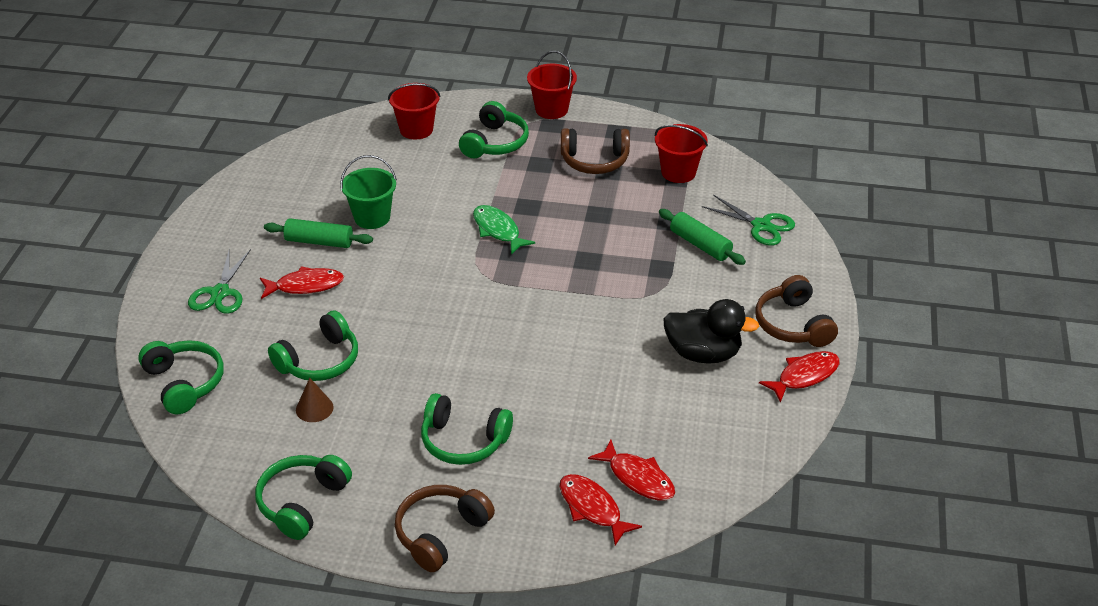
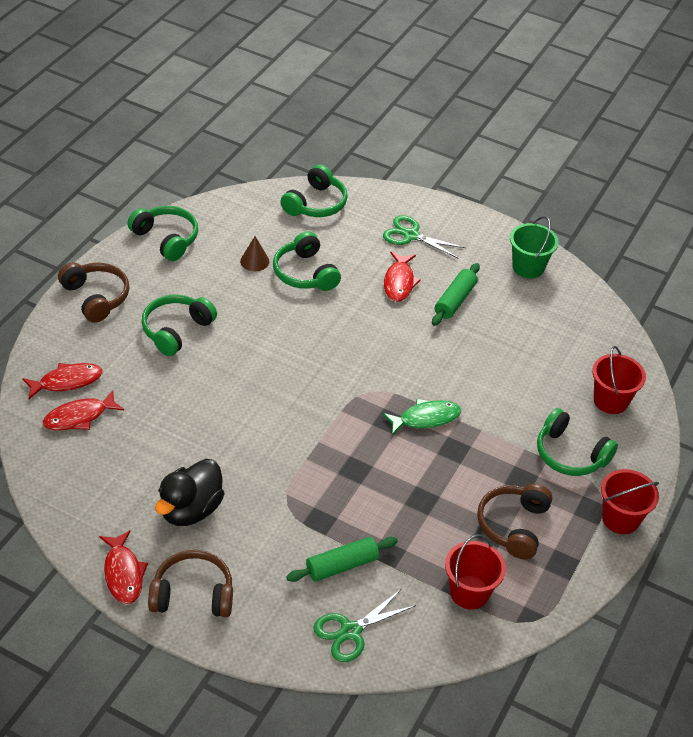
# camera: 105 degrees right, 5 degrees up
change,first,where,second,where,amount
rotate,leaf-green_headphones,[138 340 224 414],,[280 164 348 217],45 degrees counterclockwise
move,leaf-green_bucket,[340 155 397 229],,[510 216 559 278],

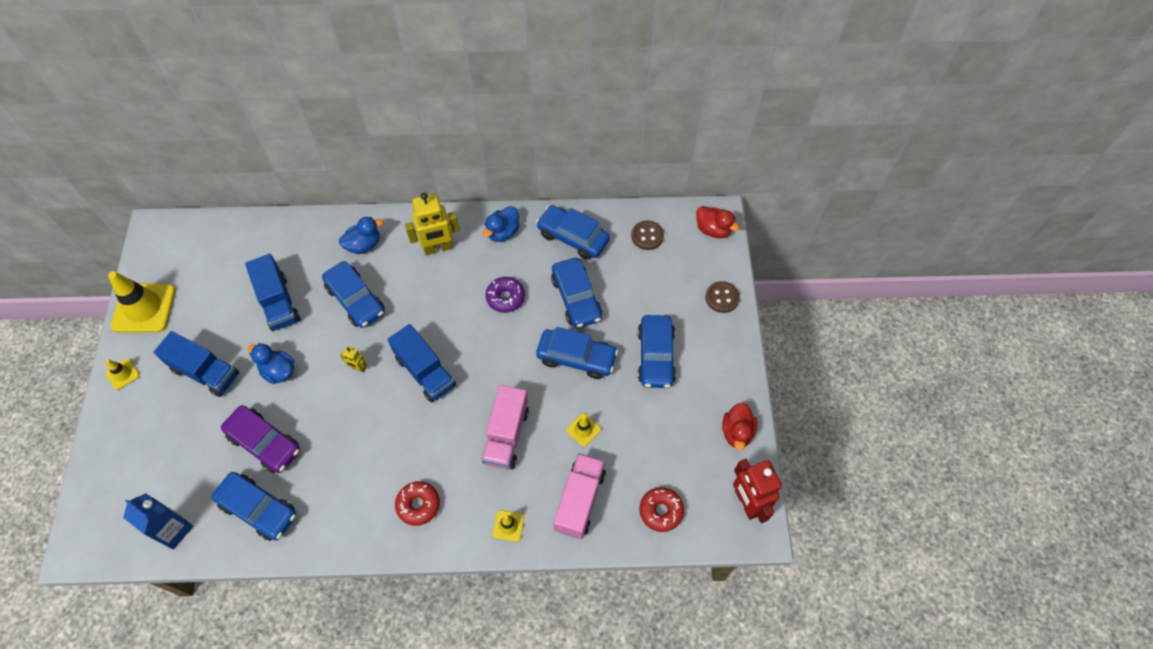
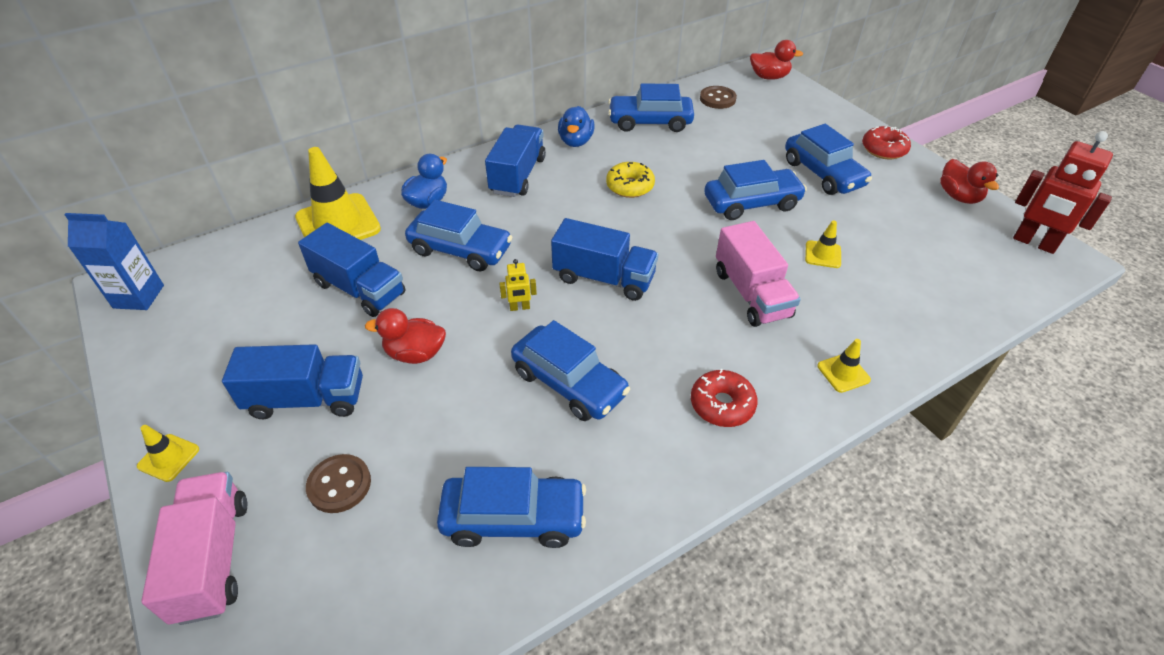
# camera: 30 degrees left, 15 degrees down
change,first,where,second,where,amount
move,golden_traffic_cone,[108 271 175 333],,[295 147 381 240],
move,blue_juice_carton,[123 493 193 549],,[64 213 164 310],
delete,violet_automobile,[221 405 300 473],,,
recolor,blue_toy_duck,[248 343 294 384],red_toy_duck,[365 308 446 364],
replace,golden_toy_robot,[405 193 460 255],blue_truck,[485 125 546 197],
recolor,violet_donut,[486 277 525 313],golden_donut,[606 162 655 198],
move,blue_automobile,[551 258 602 328],,[511 320 630 421],
move,rose-pink_truck,[553 453 606 539],,[141 472 247 625],
move,red_donut,[639 487 684 532],,[862 126 911 159],
move,dark_brown_sewing_button,[705 281 740 313],,[306 454 371 513],

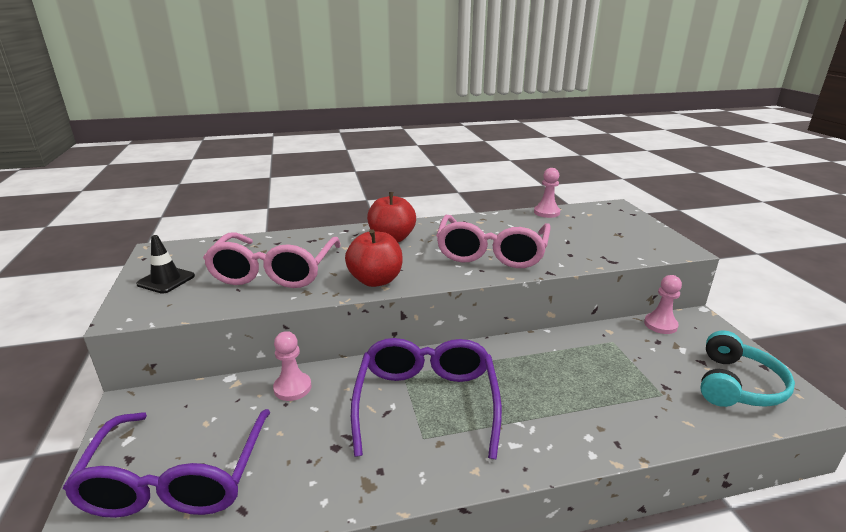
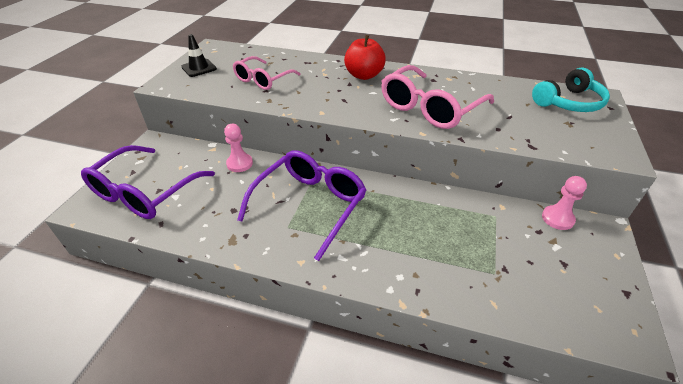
# camera: 30 degrees right, 15 degrees up
change,first,where,second,where,amount
resize,rose-pink_glasses,[203 233 341 288],,[233 56 301 90],x0.64
delete,red_apple_fruit,[345 229 402 287],,,
delete,rose-pink_chess_pawn,[534 168 560 218],,,
move,aqua_headphones,[700 331 795 407],,[532 68 610 112],

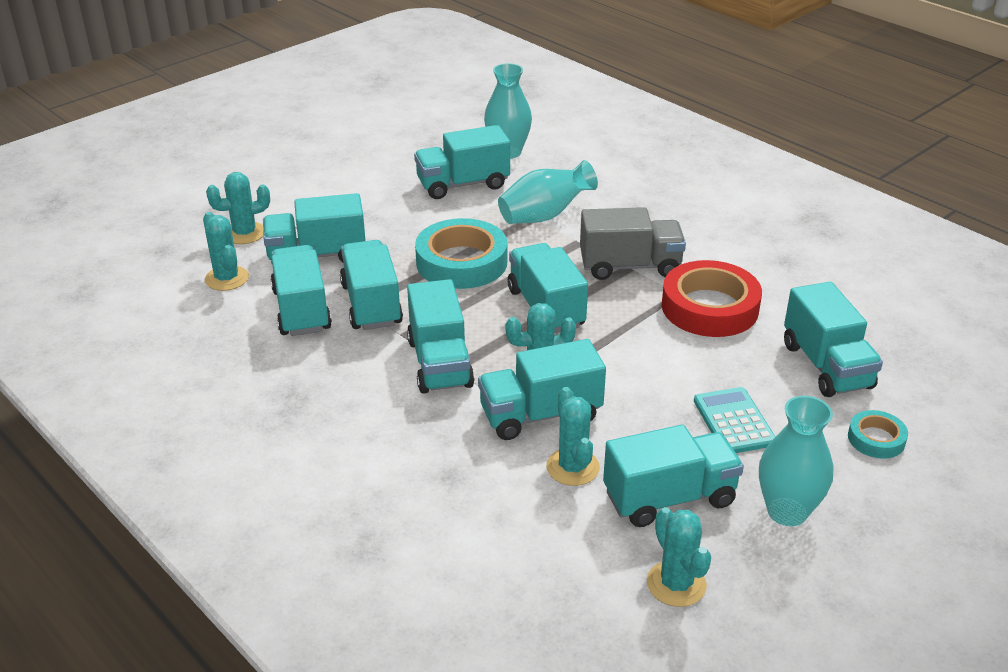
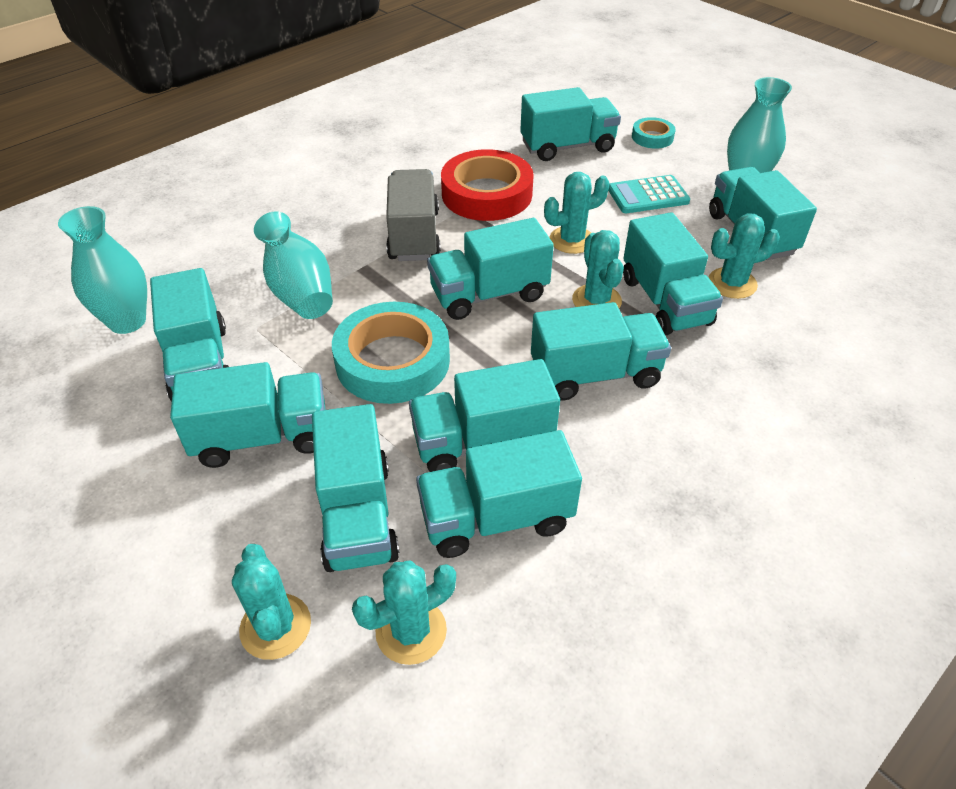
# camera: 90 degrees left, 10 degrees up
change,first,where,second,where,amount
move,aqua_saguaro_cactus,[647 507 711 607],,[544 172 610 254],
insert,,,aqua_truck,[170 362 325 468],

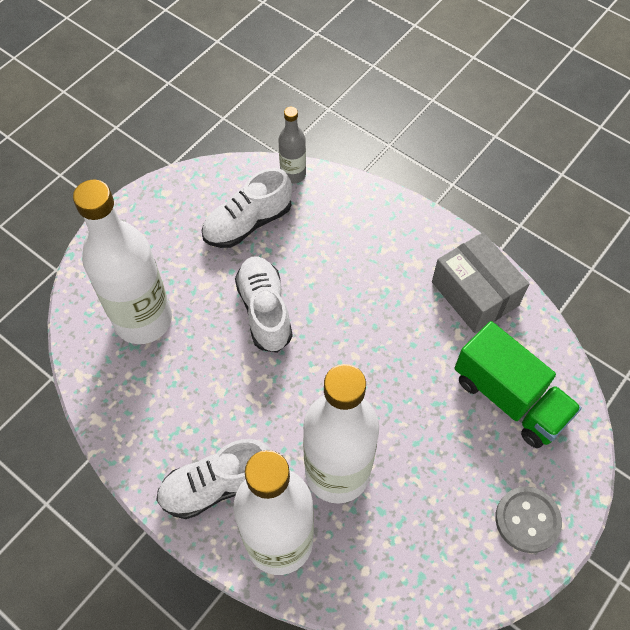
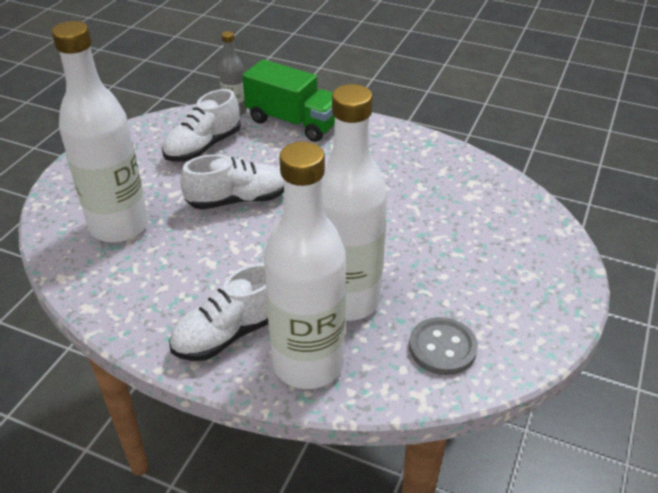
# camera: 15 degrees left, 20 degrees down
change,first,where,second,where,amount
rotate,pure_white_lace-up_shoe,[235 257 292 353],,[180 154 284 210],105 degrees clockwise
delete,grey_parcel,[432 232 530 333],,,
move,leaf-green_truck,[454 321 582 448],,[242 59 335 142],
move,grey_sewing_button,[495 486 562 553],,[409 317 478 375],

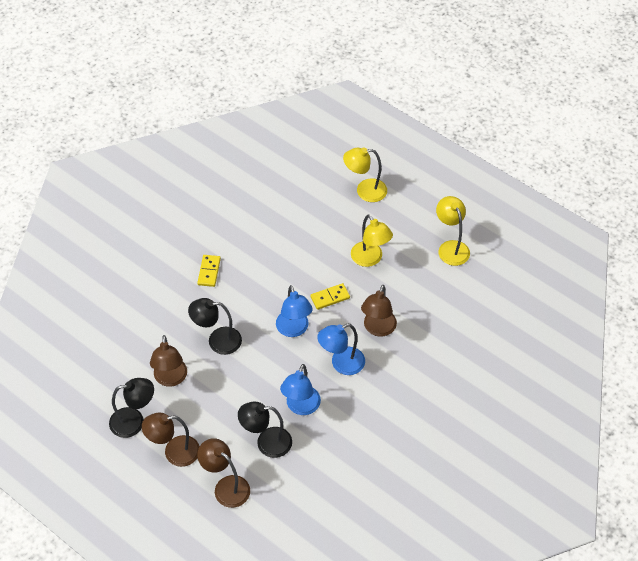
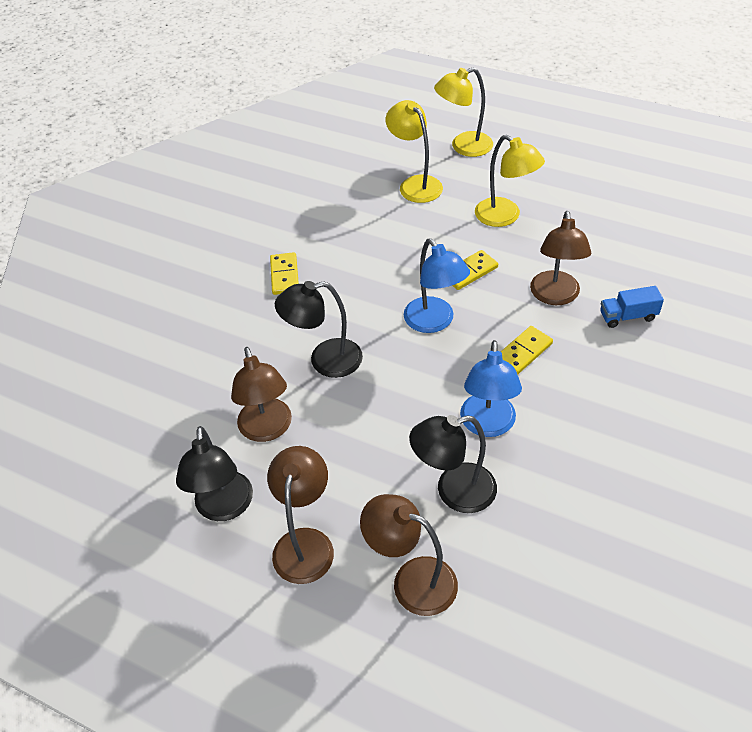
# camera: 10 degrees left, 5 degrees down
change,first,where,second,where,amount
rotate,black_desk_lamp,[109 378 154 438],,[176 426 253 521],105 degrees clockwise
rotate,dark_brown_desk_lamp,[142 413 200 467],,[267 446 334 584],120 degrees clockwise
replace,blue_desk_lamp,[317 324 365 375],golden_domino_piece,[501 326 553 375],
move,golden_desk_lamp,[436 196 470 266],,[386 100 443 203],
insert,,,blue_truck,[600 286 664 328],

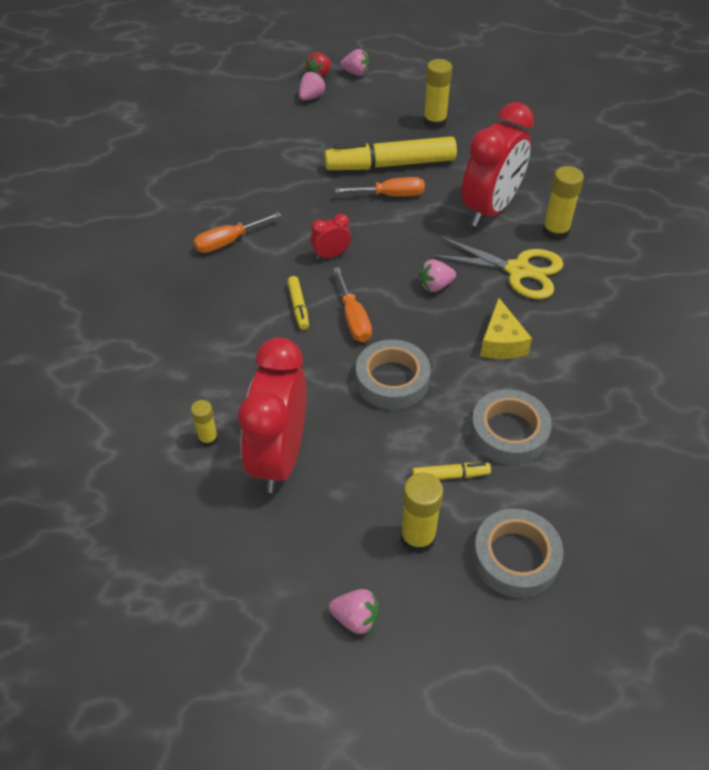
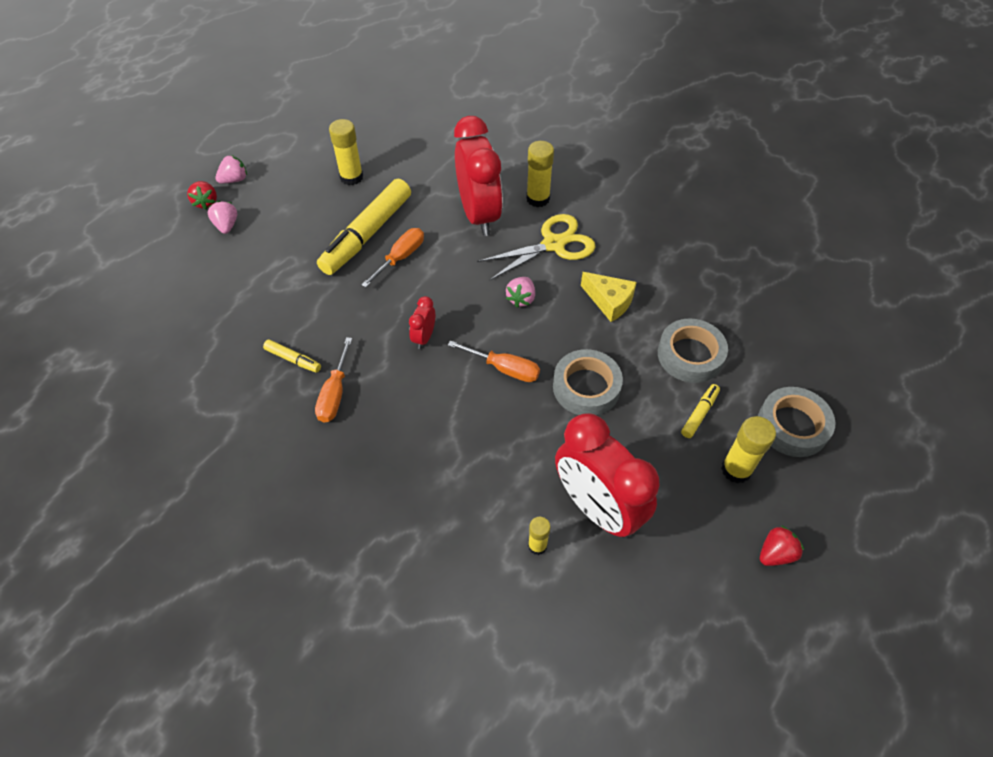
# camera: 50 degrees left, 5 degrees up
change,first,where,second,where,amount
move,golden_felt_pen,[287 276 309 330],,[263 339 321 373],
recolor,rose-pink_berry,[329 589 379 634],red_berry,[760 525 804 566],

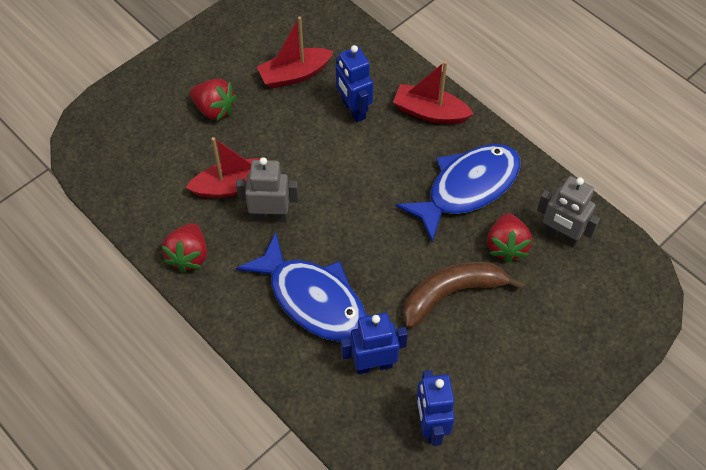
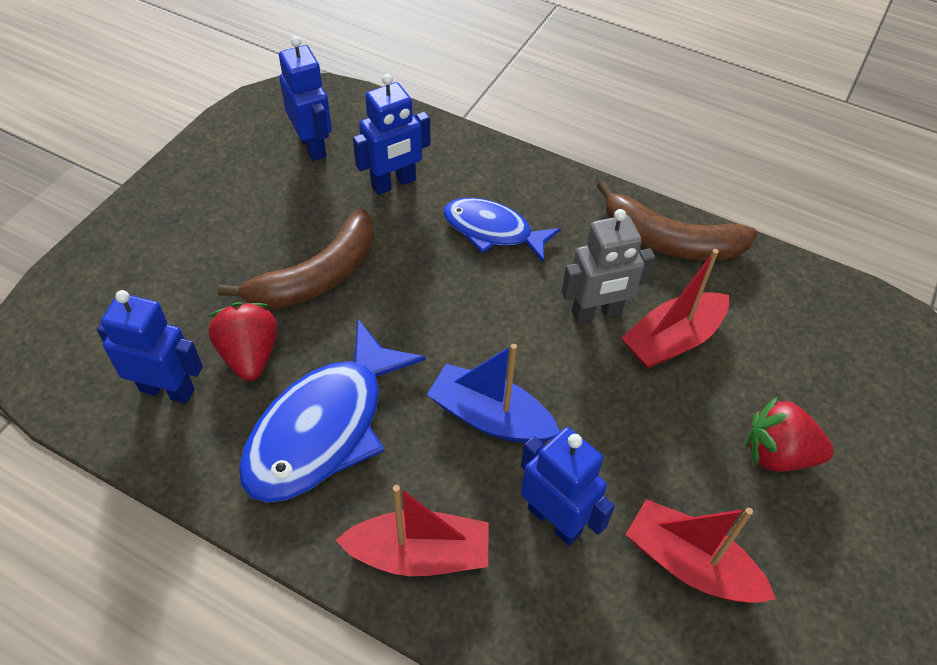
# camera: 160 degrees right, 5 degrees down
change,first,where,second,where,amount
replace,red_berry,[162 223 207 273],dark_brown_banana,[597 180 758 261],
resize,blue_toy_fish,[236 232 367 342],,[443 198 561 263],x0.62
rotate,red_sailboat,[257 16 334 89],,[625 499 776 603],105 degrees counterclockwise
recolor,grey_toy_robot,[537 176 600 248],blue_toy_robot,[97 290 203 404],
insert,,,blue_sailboat,[427 344 560 443],

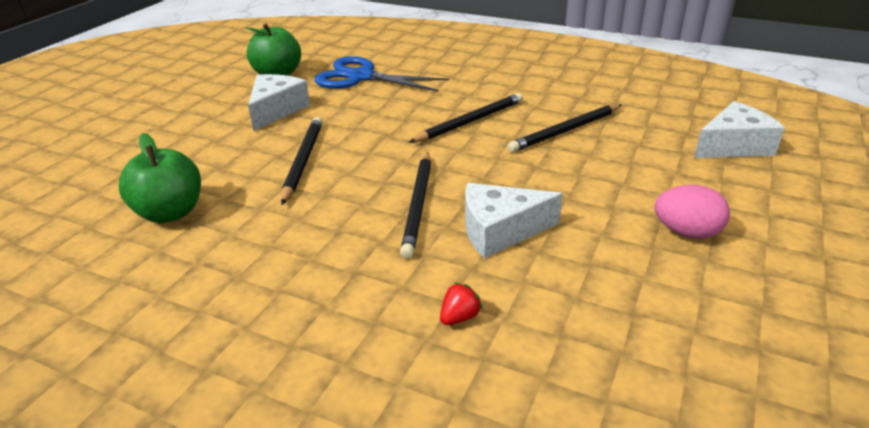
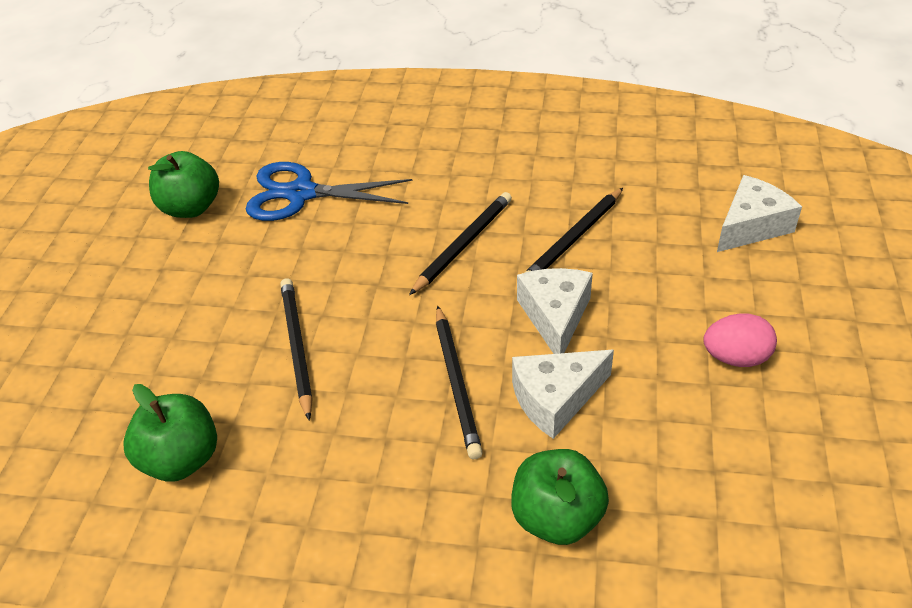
# camera: 15 degrees left, 10 degrees up
change,first,where,second,where,amount
move,pure_white_cheese_wedge,[248 74 310 131],,[517 268 593 354],
replace,red_berry,[440 282 483 325],leaf-green_apple_fruit,[511 449 609 545],

